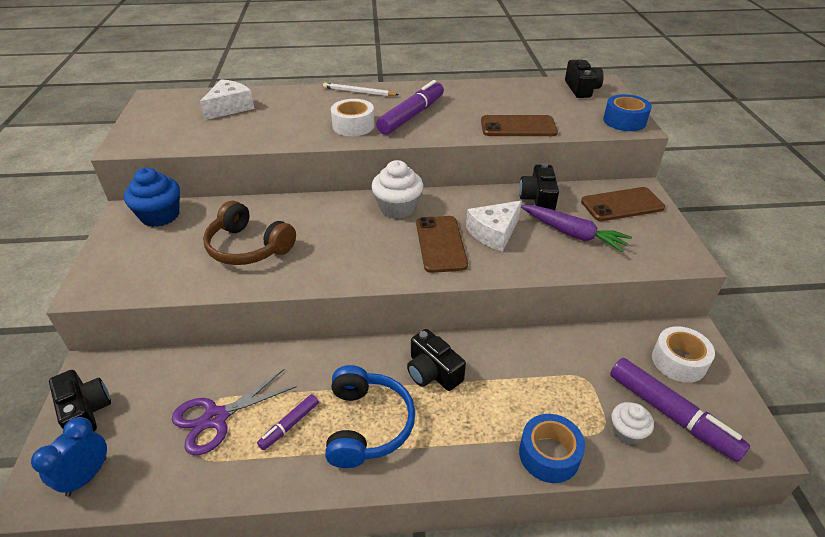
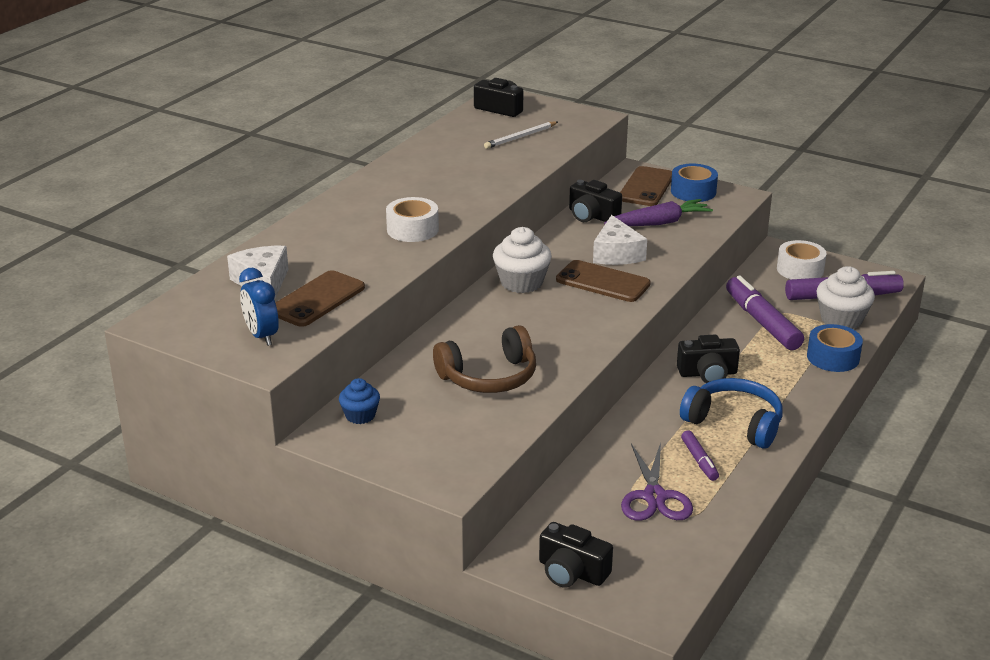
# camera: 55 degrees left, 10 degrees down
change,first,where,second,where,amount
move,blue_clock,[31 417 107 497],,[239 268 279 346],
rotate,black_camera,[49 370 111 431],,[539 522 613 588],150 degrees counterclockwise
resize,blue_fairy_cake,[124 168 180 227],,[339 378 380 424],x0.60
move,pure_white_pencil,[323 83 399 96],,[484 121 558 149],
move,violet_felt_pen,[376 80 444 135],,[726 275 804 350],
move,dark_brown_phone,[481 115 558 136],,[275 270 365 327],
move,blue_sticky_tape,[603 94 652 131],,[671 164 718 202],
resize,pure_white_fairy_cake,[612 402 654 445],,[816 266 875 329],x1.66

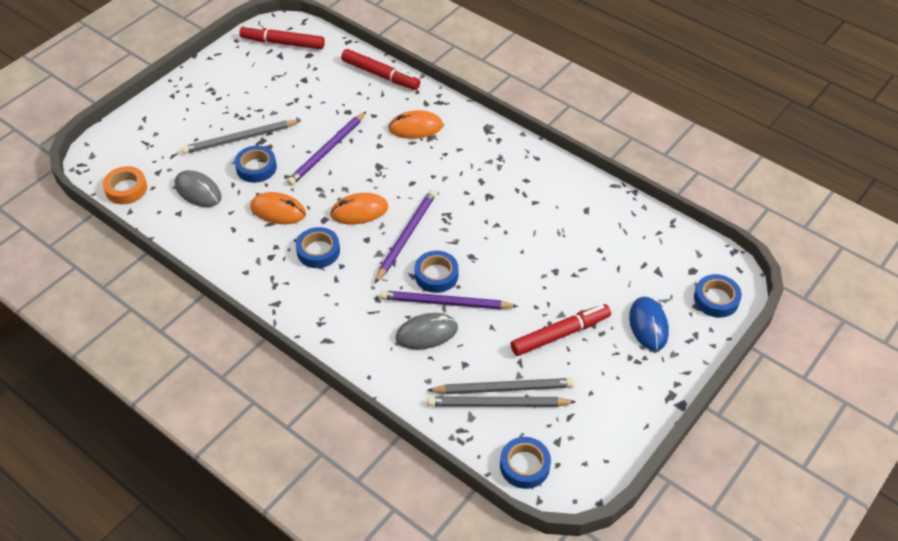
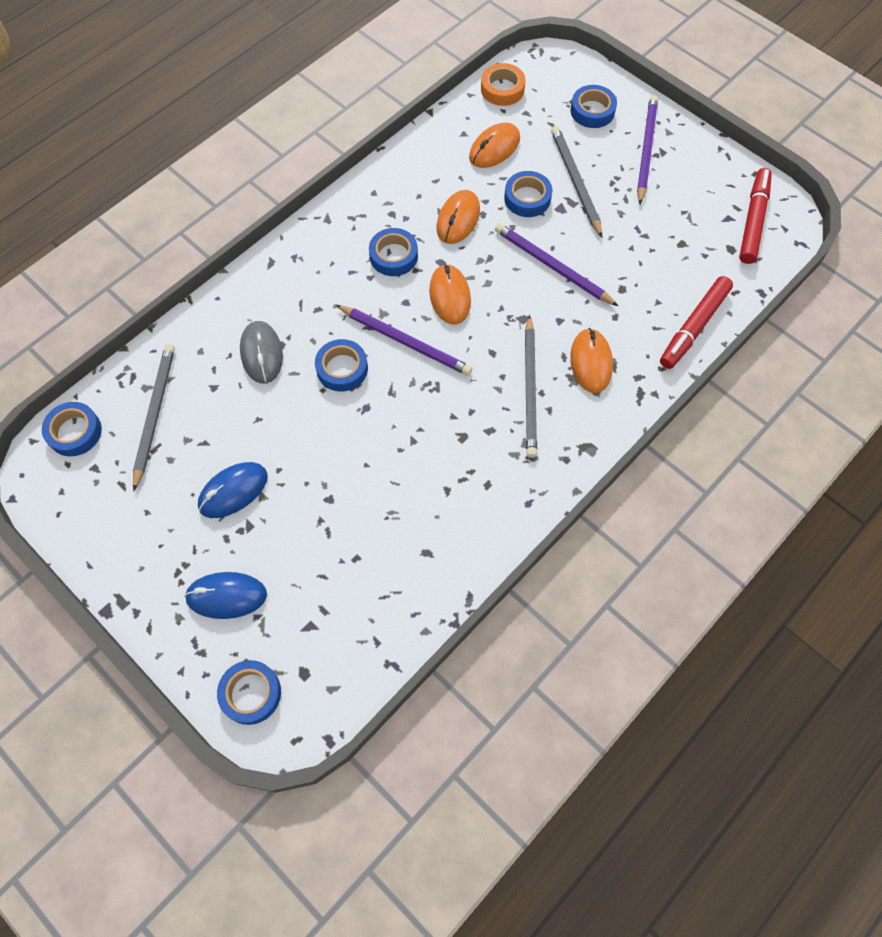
# camera: 95 degrees right, 15 degrees up
change,first,where,second,where,amount
recolor,grey_PC_mouse,[175 170 222 207],orange-coloured_PC_mouse,[469 122 520 168],
move,violet_pencil,[380 290 518 310],,[637 95 658 204],
move,grey_pencil,[427 378 574 394],,[525 315 537 458],
replace,red_felt_pen,[511 304 611 356],blue_PC_mouse,[198 462 268 518],
insert,,,blue_sticky_tape,[571 85 617 128],

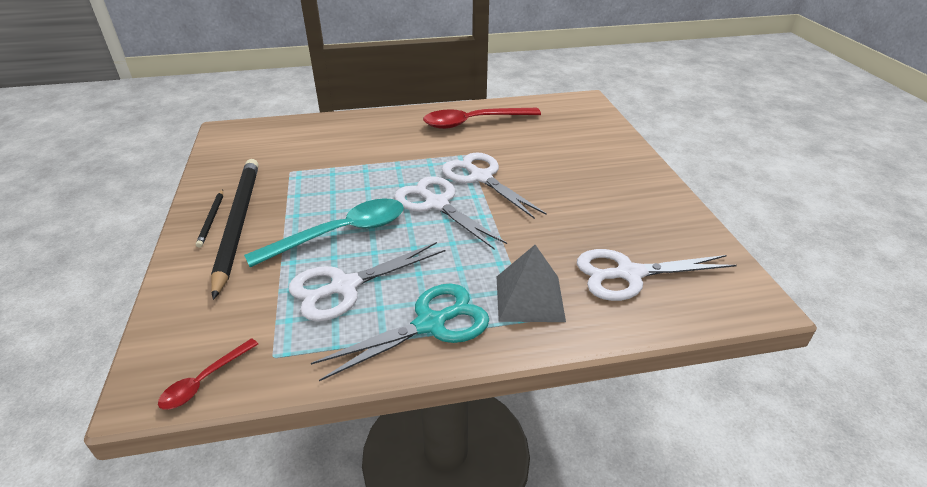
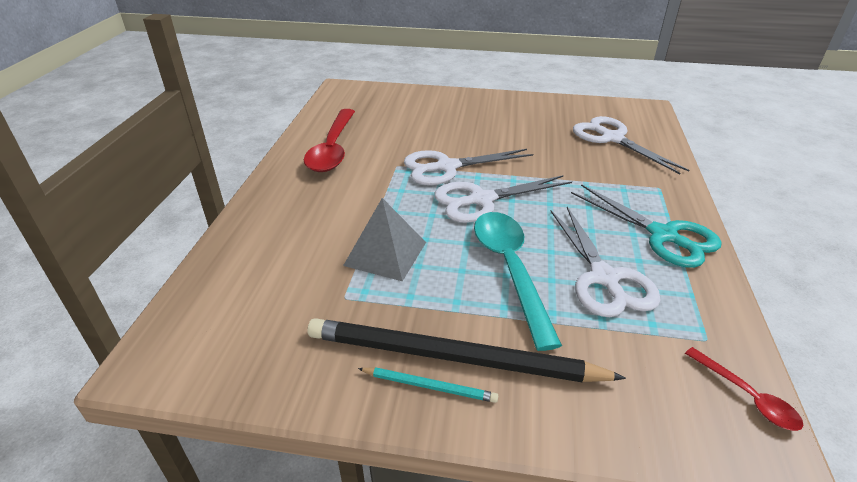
# camera: 70 degrees left, 0 degrees up
change,first,where,second,where,amount
recolor,black_pencil,[196 189 223 248],aqua_pencil,[358 368 498 403],
rotate,aqua_pair_of_scissors,[311 283 489 381],,[571 184 722 268],150 degrees clockwise
move,grey_pyramid,[497 245 566 322],,[343 198 426 281],
rotate,pure_white_pair_of_scissors,[577 249 737 301],,[573 116 689 174],135 degrees clockwise

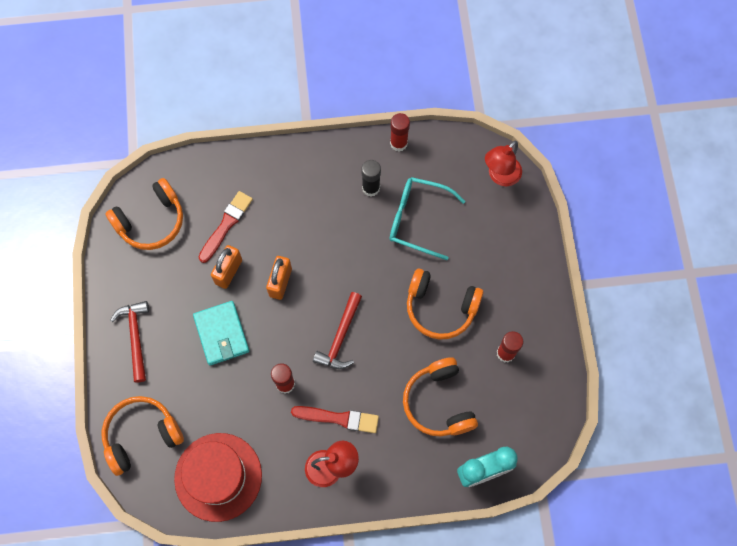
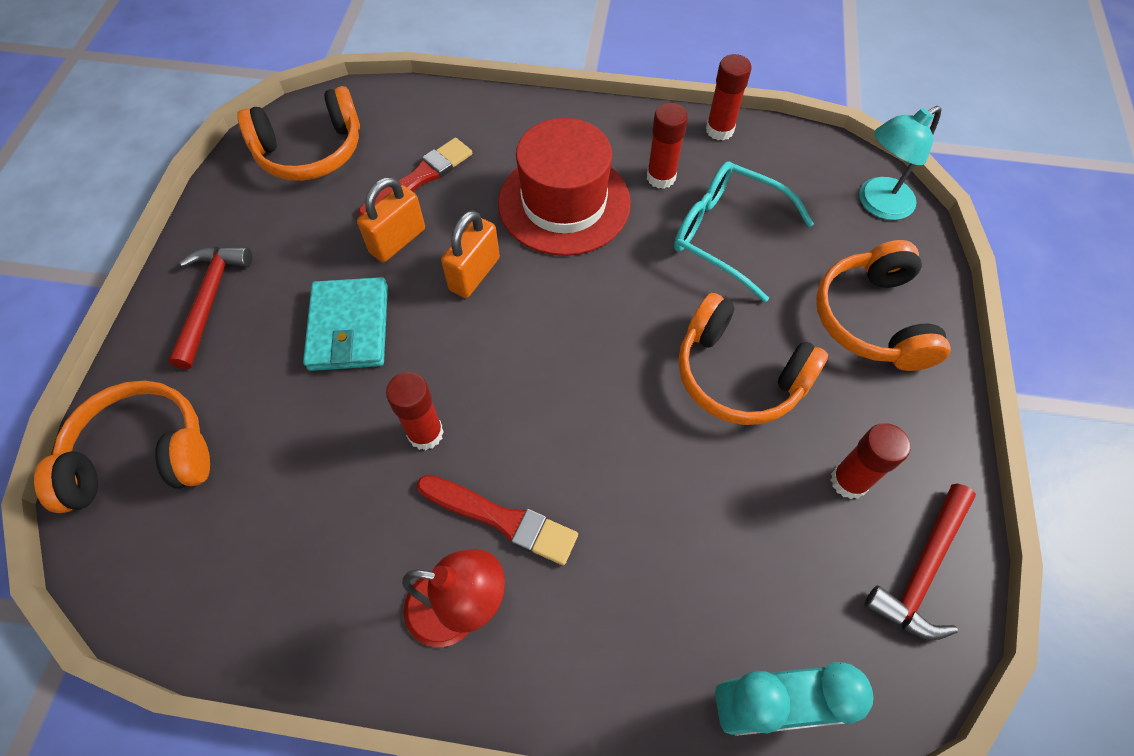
# camera: 15 degrees right, 10 degrees down
change,first,where,second,where,amount
move,red_top_hat,[174 433 262 522],,[498 118 631 256],
move,red_hammer,[313 292 362 369],,[865 484 976 640],
recolor,black_stick_of_glue,[361 160 381 197],red_stick_of_glue,[647 103 688 189],
move,orange-coloured_headphones,[403 357 478 437],,[816 240 951 371],
recolor,red_desk_lamp,[485 141 522 186],aqua_desk_lamp,[859 106 942 220],

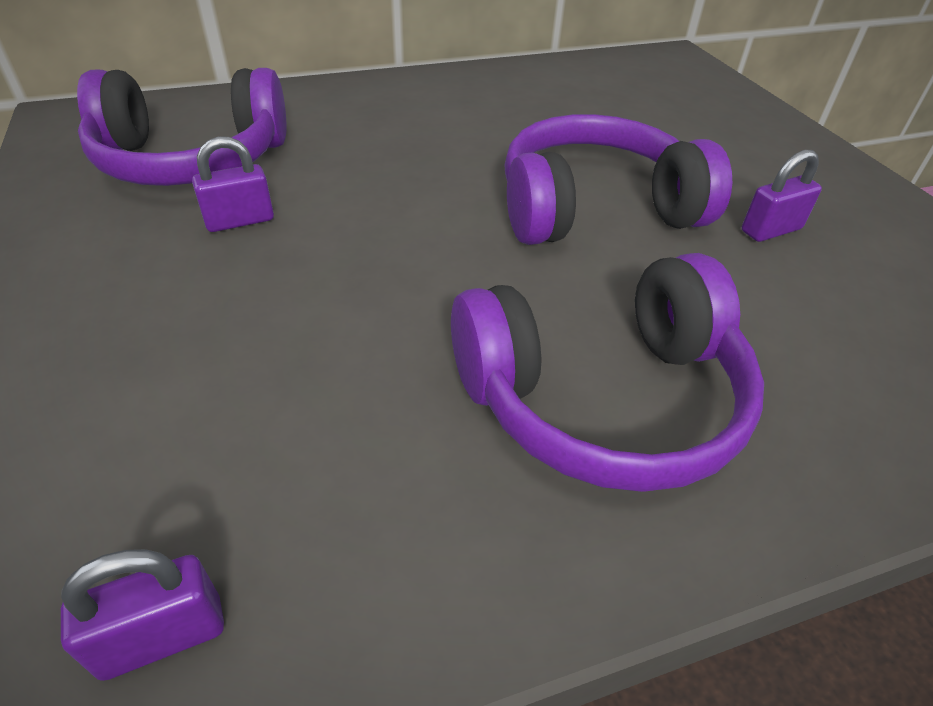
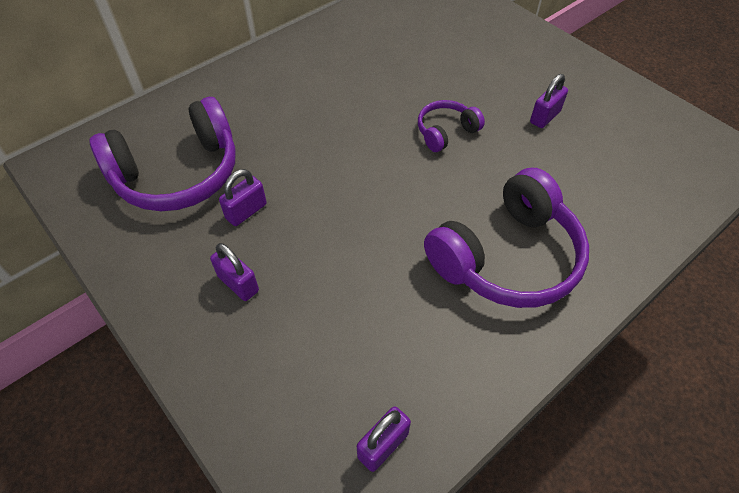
# camera: 20 degrees left, 10 degrees up
change,first,where,second,where,amount
resize,violet_headphones,[504 114 732 245],,[418 100 485 152],x0.50
insert,,,violet_small_lock,[210 243 259 301],

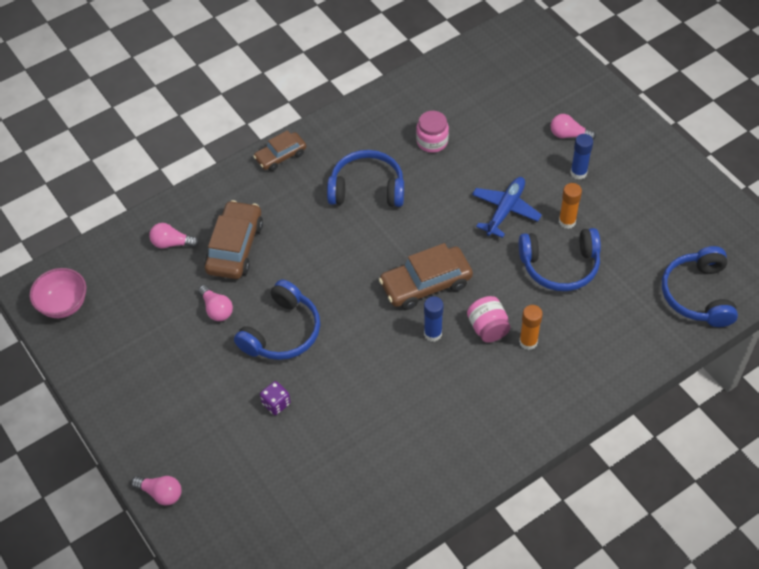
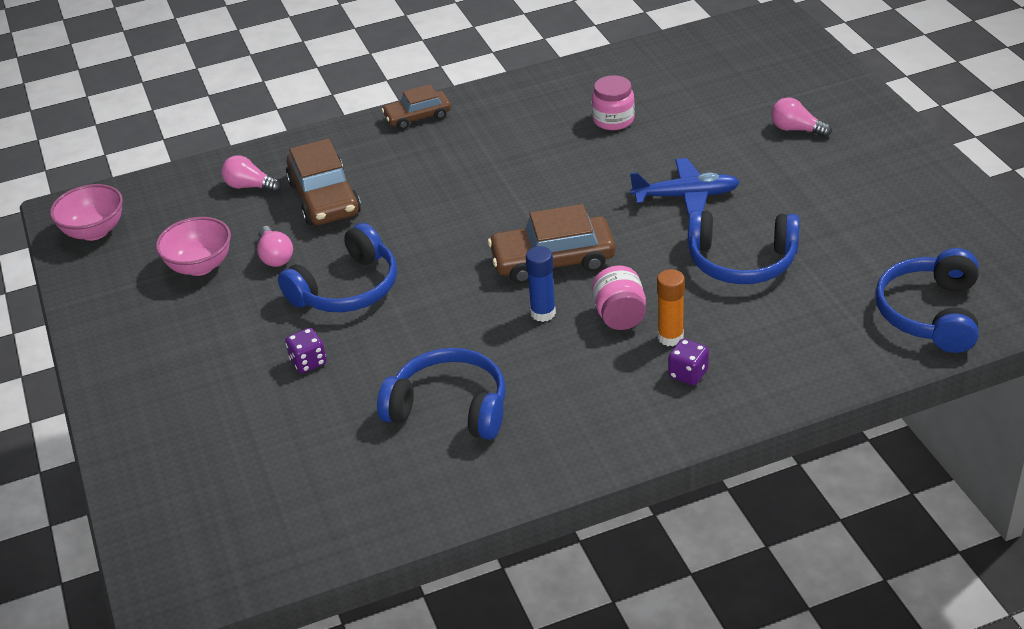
# camera: 15 degrees right, 15 degrees down
change,first,where,second,where,amount
delete,rose-pink_bulb,[131 476 182 506],,,
rotate,dark_brown_automobile,[204 200 263 279],,[286 139 361 225],135 degrees clockwise
move,blue_headphones,[327 150 404 207],,[377 348 506 440],
rotate,blue_aeroplane,[472 177 542 238],,[630 158 740 217],45 degrees clockwise
delete,orange-coloured_stick_of_glue,[559 183 582 229],,,
delete,blue_stick_of_glue,[570 134 593 180],,,
insert,,,rose-pink_serving_bowl,[156 217 231 276],
insert,,,violet_dice,[668 339 709 385],

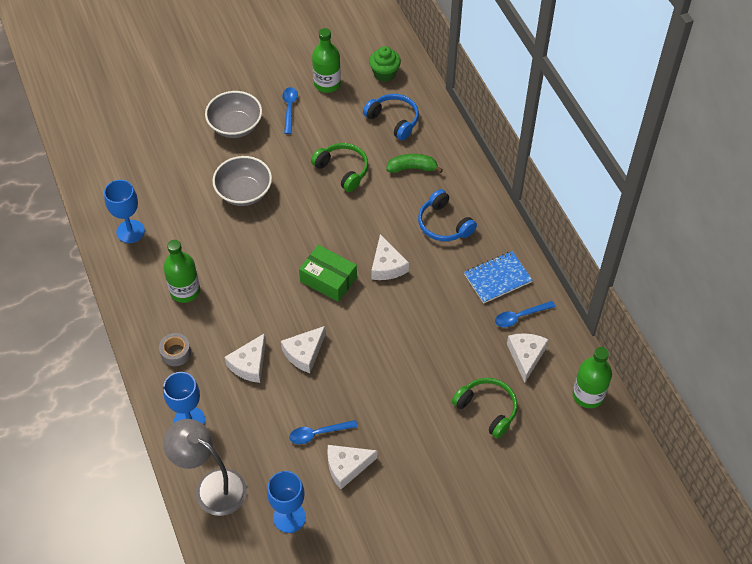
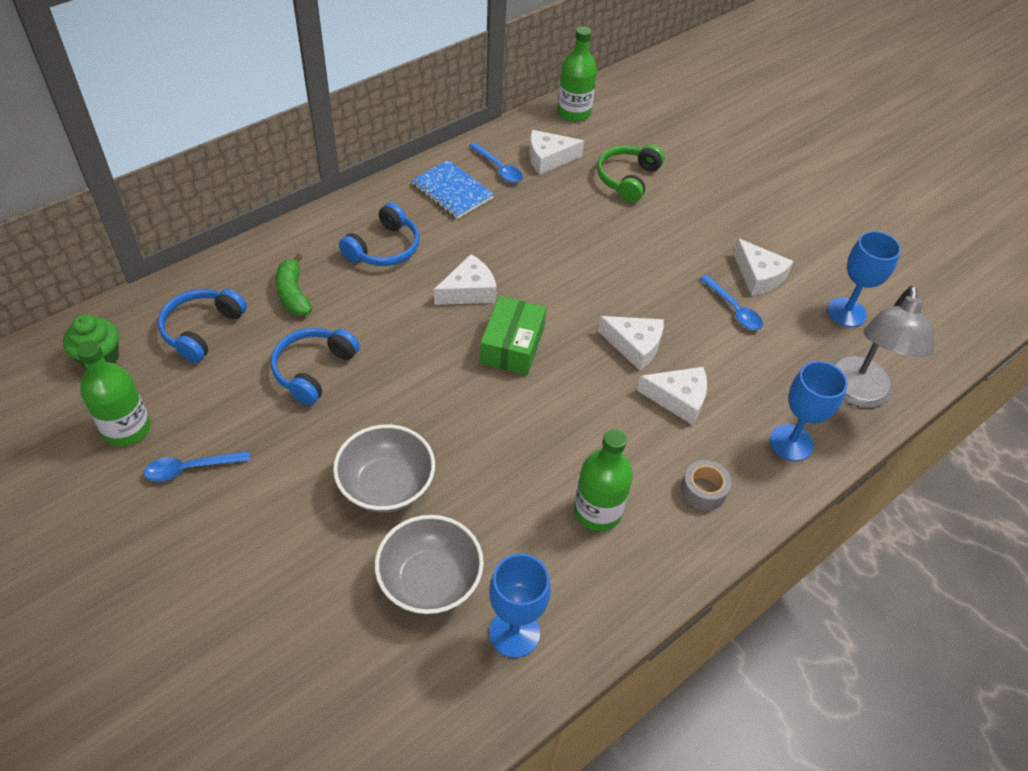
# camera: 110 degrees left, 5 degrees down
change,first,where,second,where,amount
move,grey_serving_bowl,[205 91 262 138],,[375 515 484 615],
recolor,leaf-green_headphones,[311 143 368 192],blue_headphones,[271 328 360 405],

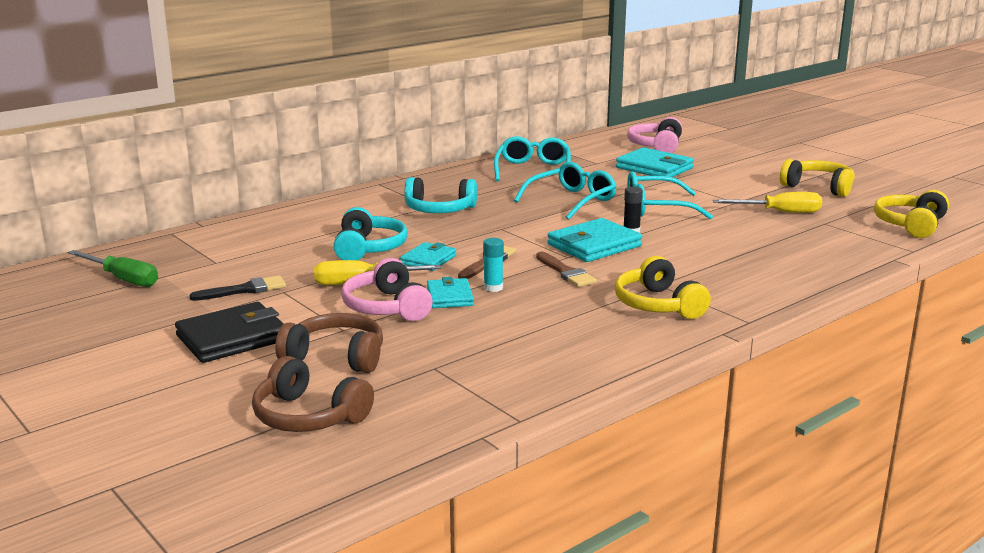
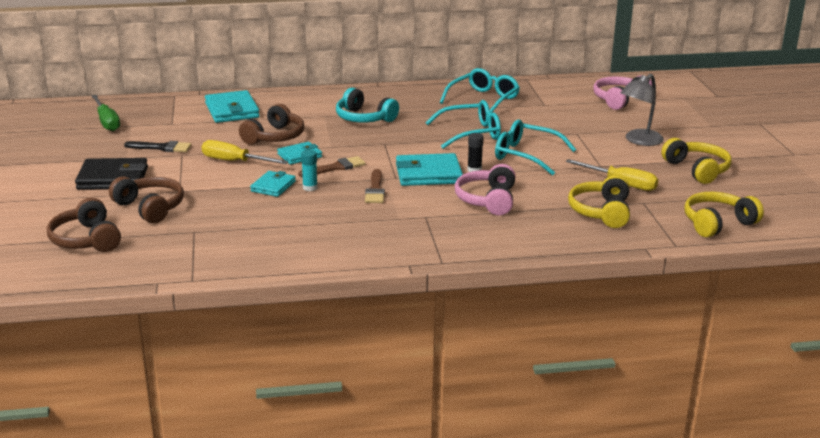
# camera: 30 degrees right, 5 degrees up
change,first,where,second,where,amount
recolor,aqua_headphones,[333 207 408 260],dark_brown_headphones,[239 104 304 145],
move,rose-pink_headphones,[341 258 433 321],,[455 164 515 215],
move,golden_headphones,[615 256 711 319],,[568 175 630 228],
move,aqua_wallet,[616 147 694 177],,[205 90 260 123],
insert,,,grey_desk_lamp,[621 74 664 146],

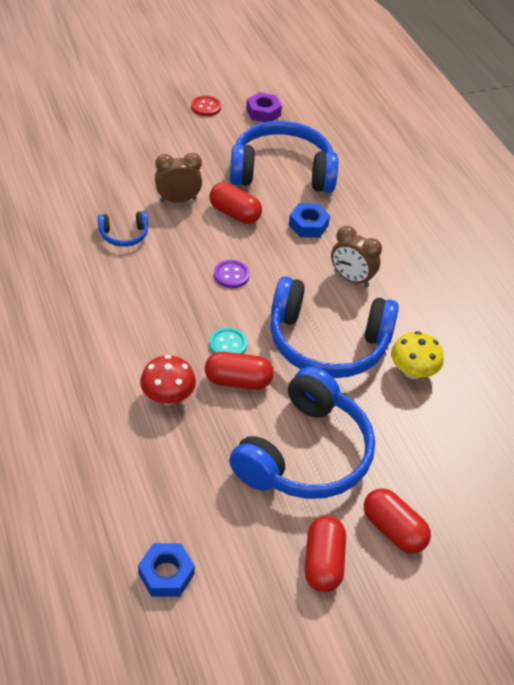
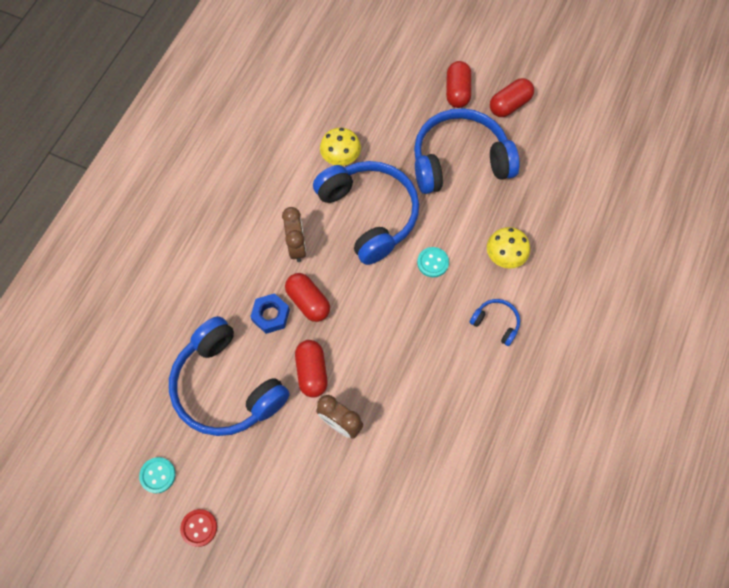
# camera: 130 degrees left, 20 degrees up
change,first,where,second,where,amount
move,blue_headphones,[97 211 148 247],,[469 299 520 346],
delete,blue_hexagon_nut,[138 543 195 597],,,
recolor,red_mushroom,[140 355 196 405],golden_mushroom,[487 227 530 268],
move,red_capsule,[205 352 274 390],,[285 273 330 322],
delete,violet_sewing_button,[214 260 250 288],,,
replace,violet_hexagon_nut,[246 92 282 122],aqua_sewing_button,[139 457 176 494],

